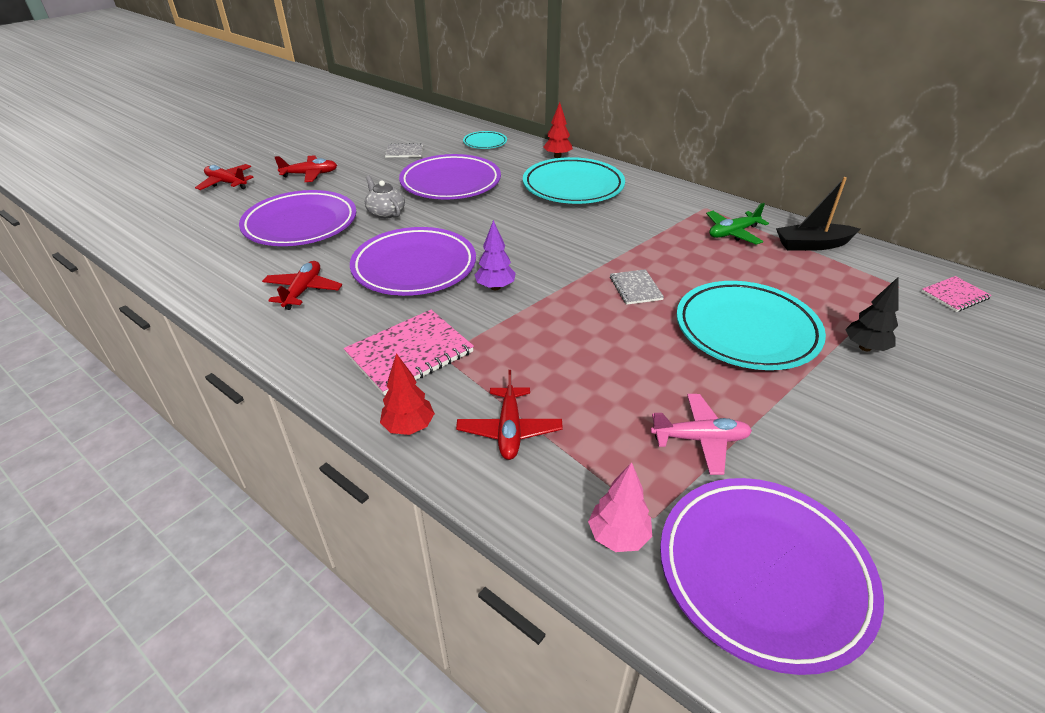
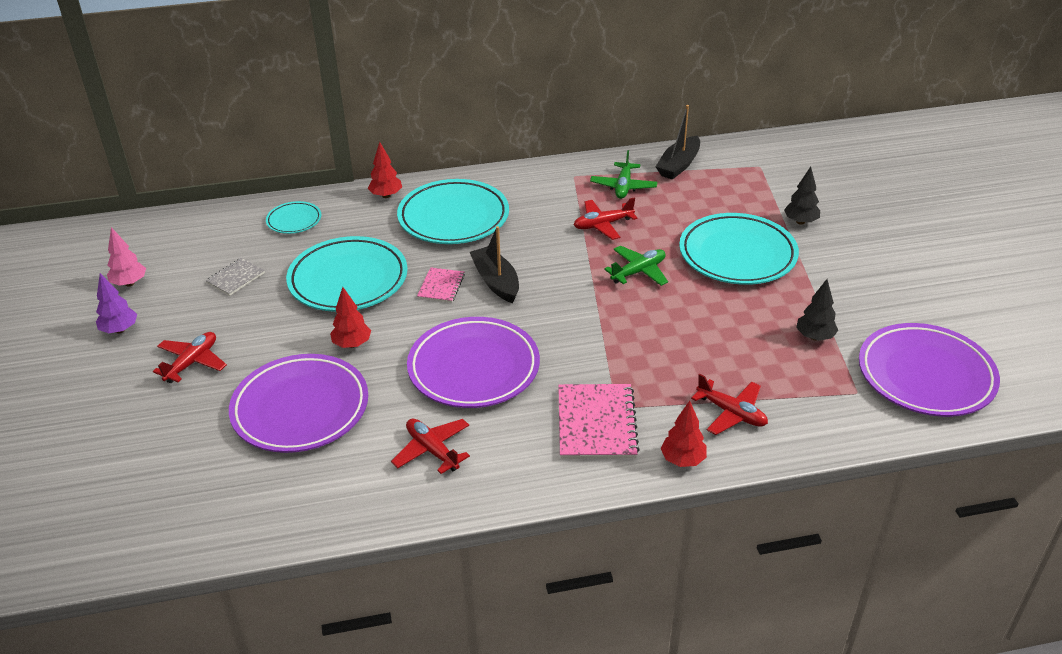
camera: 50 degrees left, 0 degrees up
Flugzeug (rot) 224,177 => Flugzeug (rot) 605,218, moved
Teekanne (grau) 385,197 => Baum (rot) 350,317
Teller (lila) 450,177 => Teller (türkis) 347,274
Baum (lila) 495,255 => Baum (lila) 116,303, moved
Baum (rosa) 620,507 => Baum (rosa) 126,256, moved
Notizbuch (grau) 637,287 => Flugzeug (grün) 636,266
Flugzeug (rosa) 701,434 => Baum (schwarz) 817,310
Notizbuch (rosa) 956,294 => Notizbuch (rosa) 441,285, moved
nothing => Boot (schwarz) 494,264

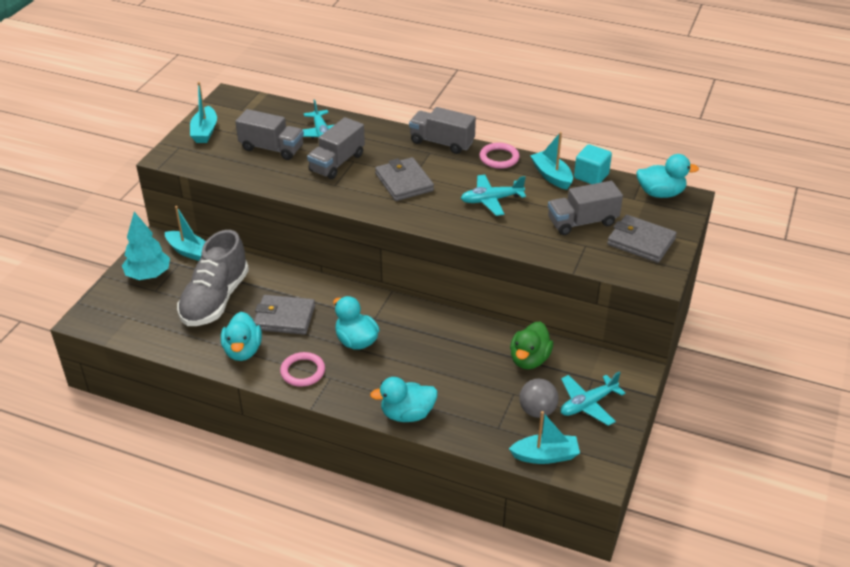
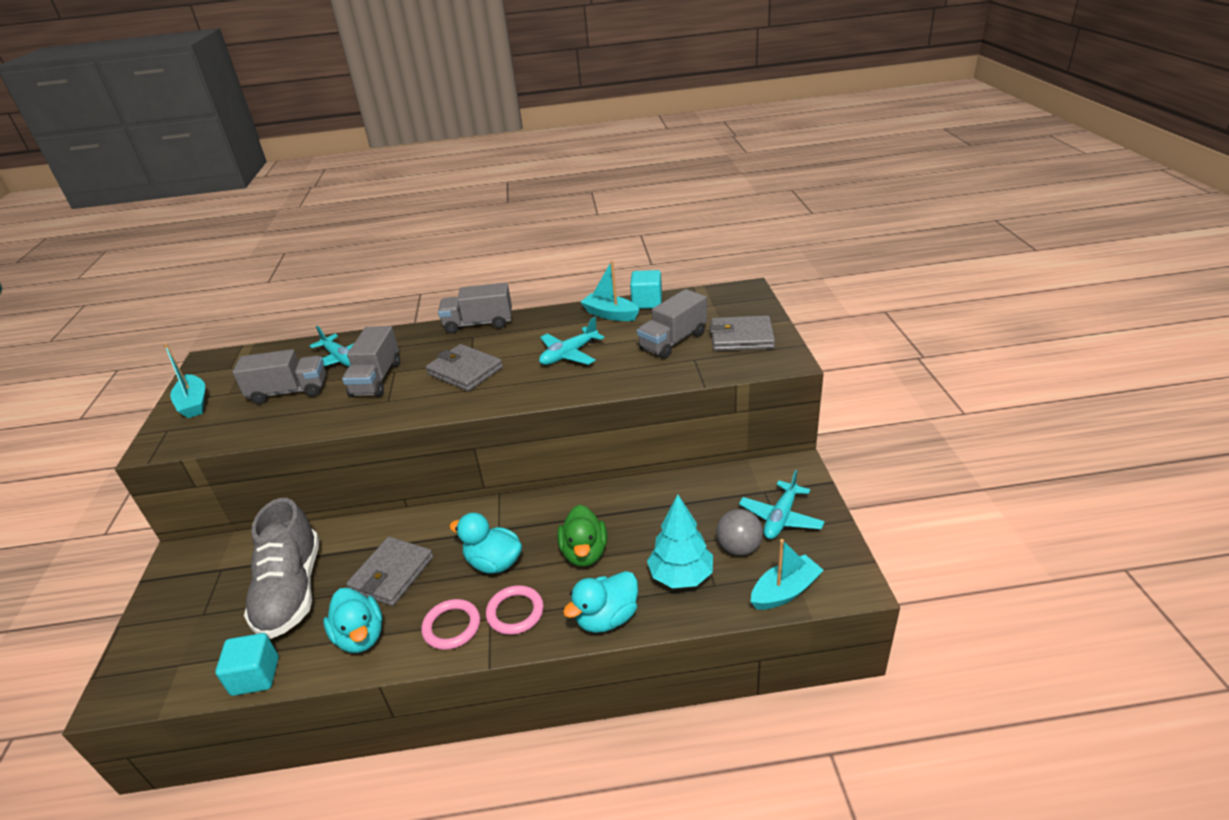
camera: 25 degrees left, 5 degrees down
Baum (türkis) 146,246 => Baum (türkis) 680,541, moved
Boot (türkis) 185,233 => nothing
Geldbörse (grau) 284,315 => Geldbörse (grau) 389,571, 45 degrees counterclockwise
Ring (rosa) 499,156 => Ring (rosa) 515,610, moved
Ente (grün) 531,345 => Ente (grün) 582,536, moved
Ente (türkis) 667,176 => nothing
nothing => Kubus (türkis) 247,664

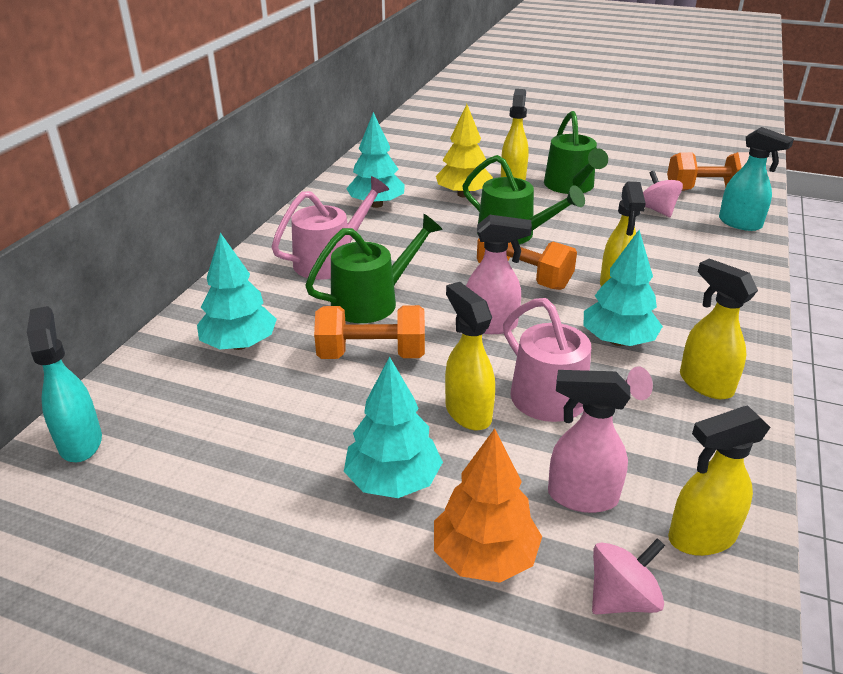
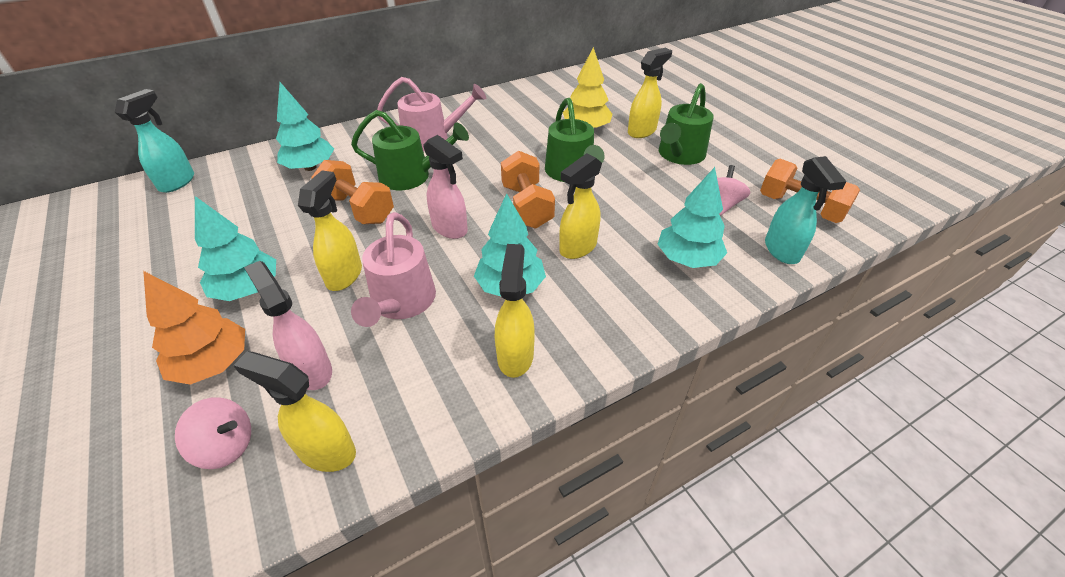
camera: 40 degrees right, 10 degrees up
Baum (türkis) 375,160 => Baum (türkis) 692,217, moved

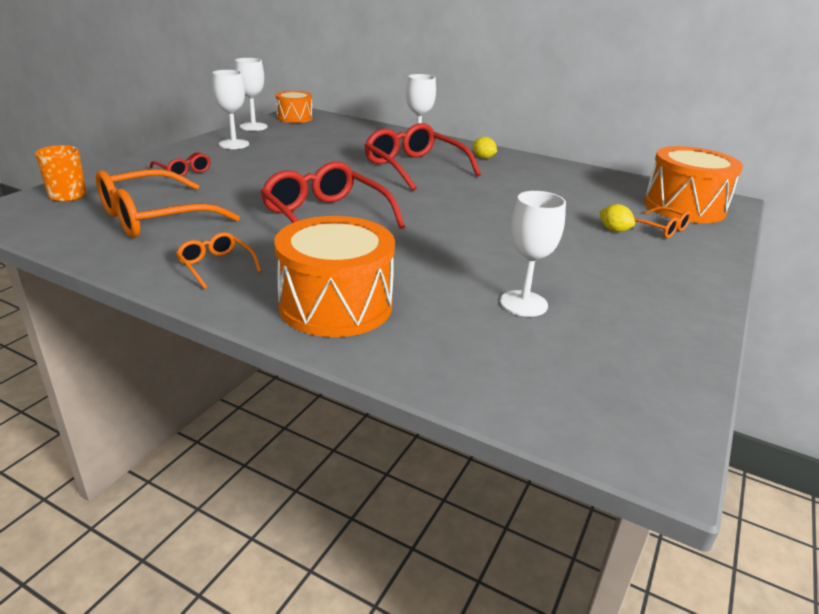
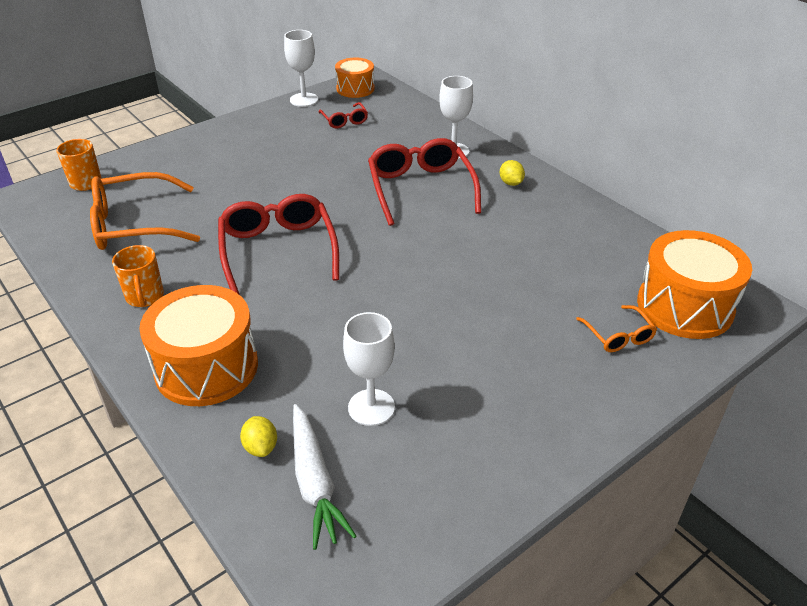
camera: 25 degrees right, 10 degrees up
Brille (rot) 180,164 => Brille (rot) 343,115, moved
Brille (orange) 219,260 => Tasse (orange) 138,276
Kelch (weiß) 230,109 => nothing
Zitrone (gelb) 617,218 => Zitrone (gelb) 258,436, moved
nothing => Karotte (weiß) 324,477

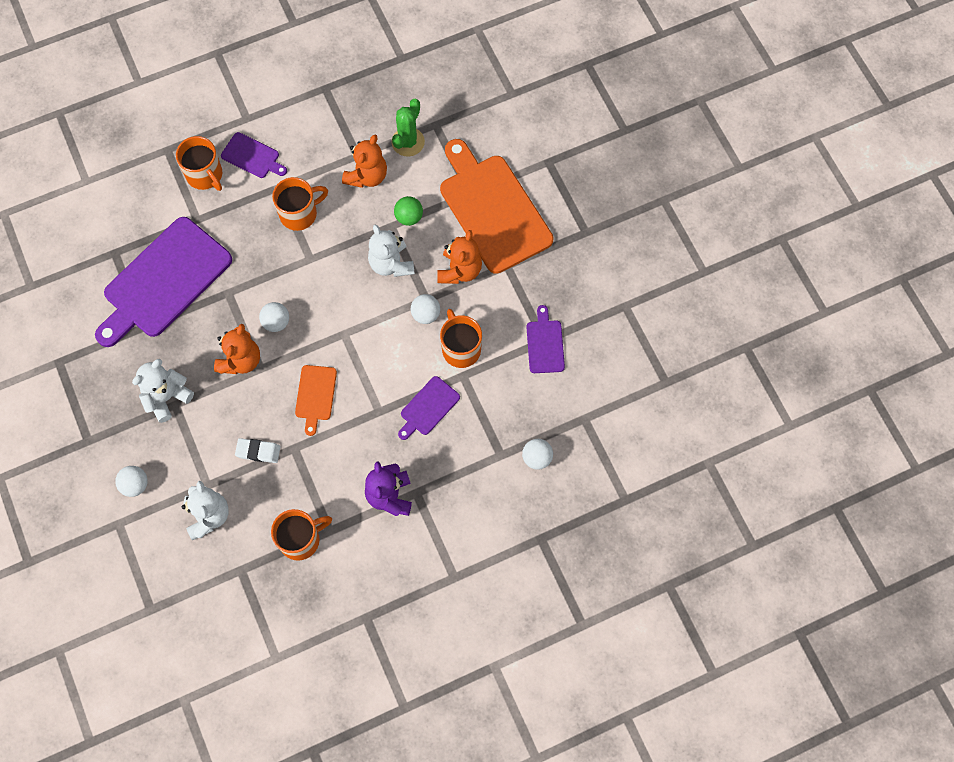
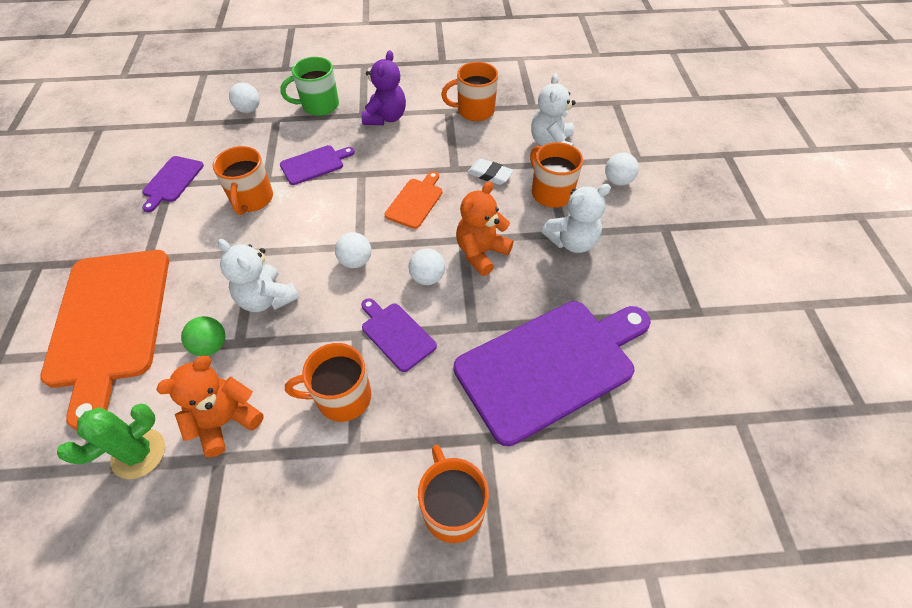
camera: 160 degrees left, 15 degrees down
Schneidebrett (lila) 254,155 => Schneidebrett (lila) 399,335, moved
Teddybär (weiß) 391,250 => Teddybär (weiß) 258,275, 135 degrees clockwise
Ball (weiß) 425,309 => Ball (weiß) 353,250, moved
Teddybär (orange) 459,257 => nothing
nothing => Tasse (grün) 309,86
nothing => Tasse (orange) 556,175

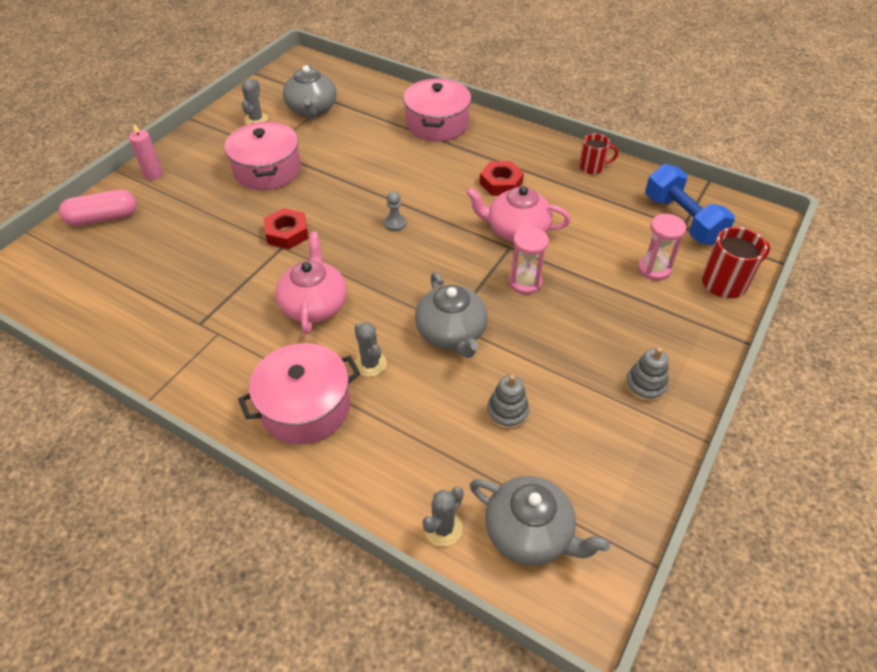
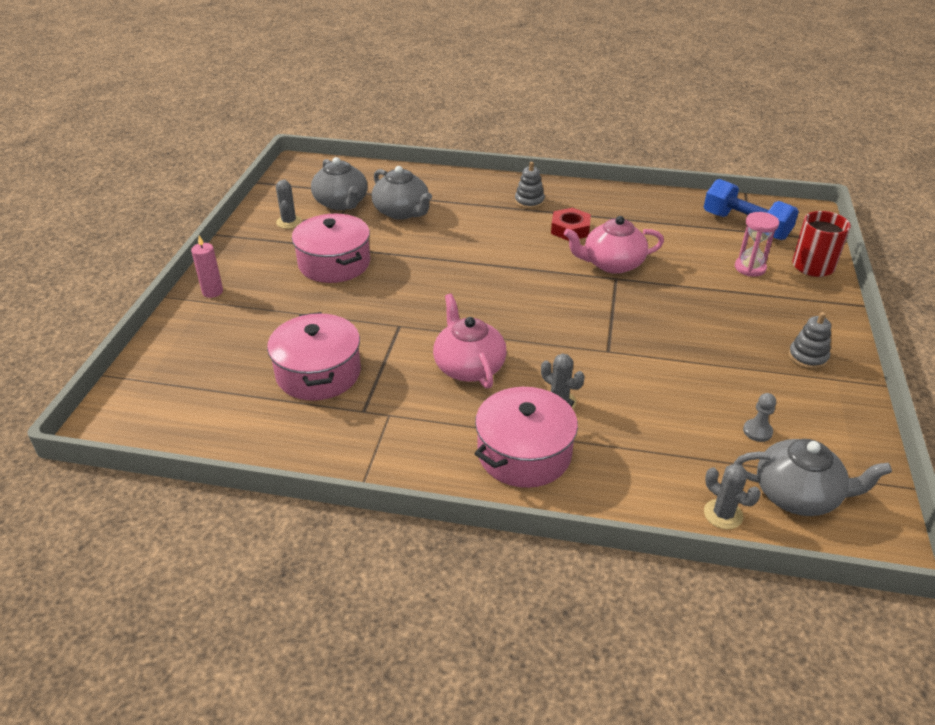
camera: 20 degrees left, 10 degrees down
Kapsel (rosa) 98,207 => nothing
Sechskantmutter (rot) 286,228 => nothing
Bauer (grau) 395,211 => Bauer (grau) 759,417, moved
Kochtopf (rosa) 437,109 => Kochtopf (rosa) 314,356, moved
Teekanne (grau) 451,315 => Teekanne (grau) 402,193, moved
Kaktus (grau) 443,516 => Kaktus (grau) 732,496, 60 degrees counterclockwise
Stapelspielzeug (grau) 508,402 => Stapelspielzeug (grau) 530,185, moved
Sanduhr (rosa) 529,261 => nothing
Tasse (rot) 598,153 => nothing

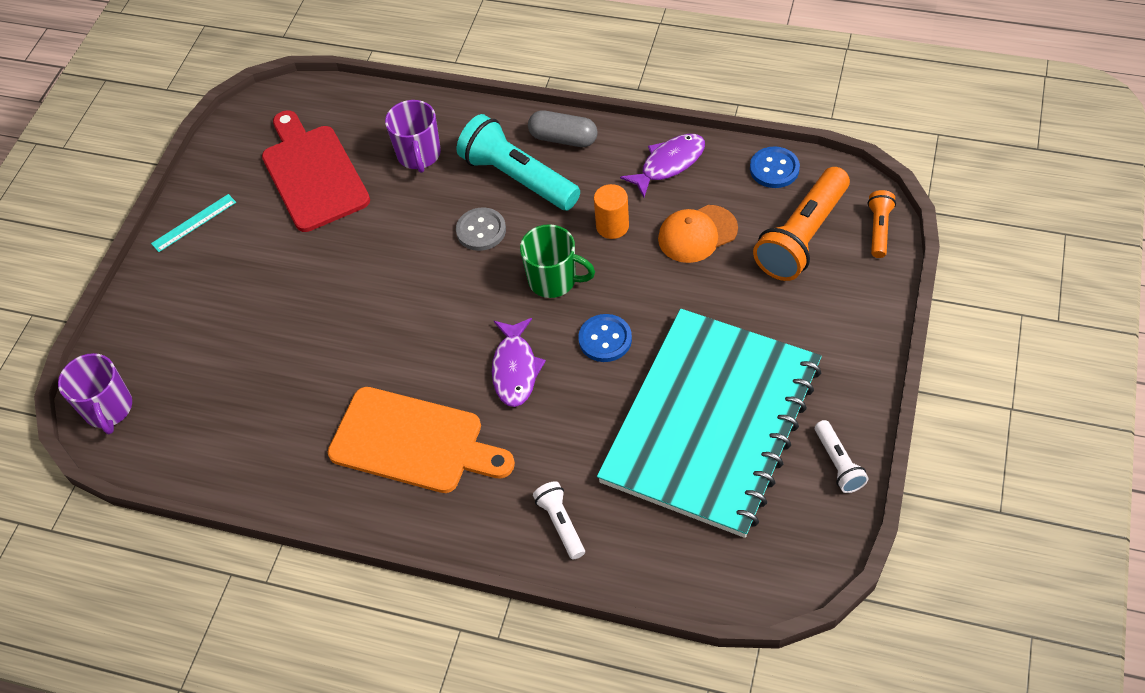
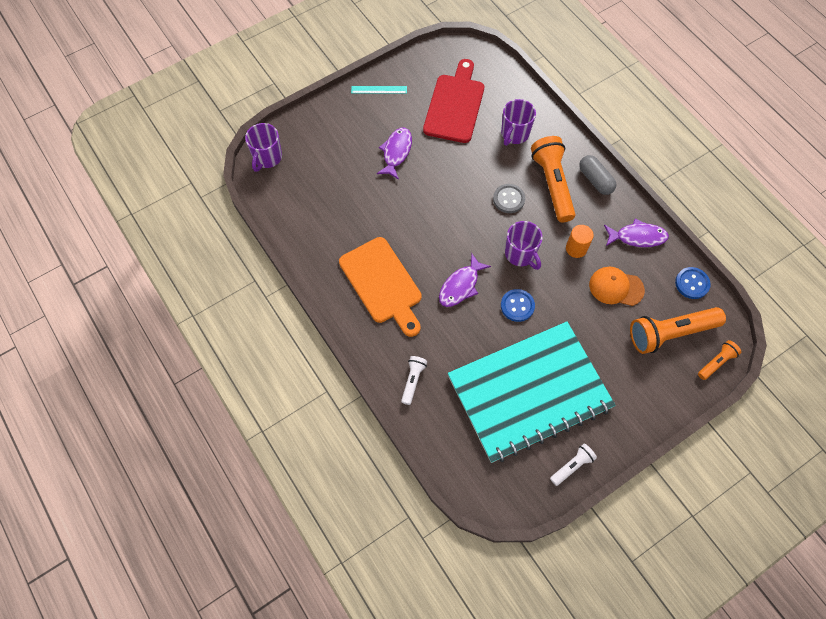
camera: 35 degrees right, 10 degrees up
Taschenlampe (türkis) 518,162 => Taschenlampe (orange) 553,179
Tasse (grün) 557,261 => Tasse (lila) 524,245
Taschenlampe (weiß) 842,456 => Taschenlampe (weiß) 573,465, 150 degrees counterclockwise
nothing => Fisch (lila) 394,154

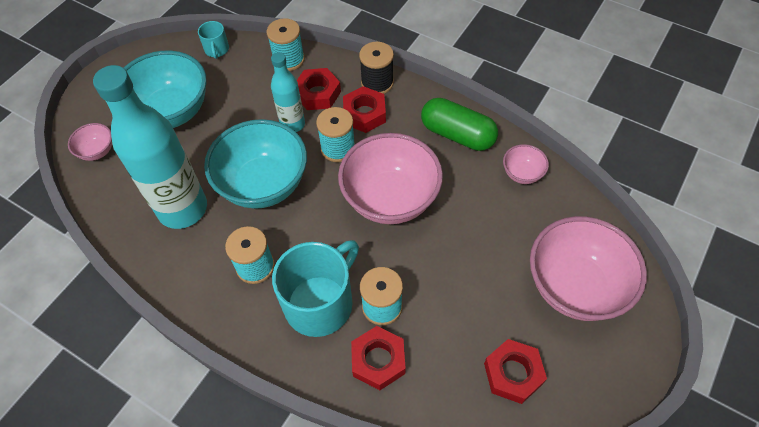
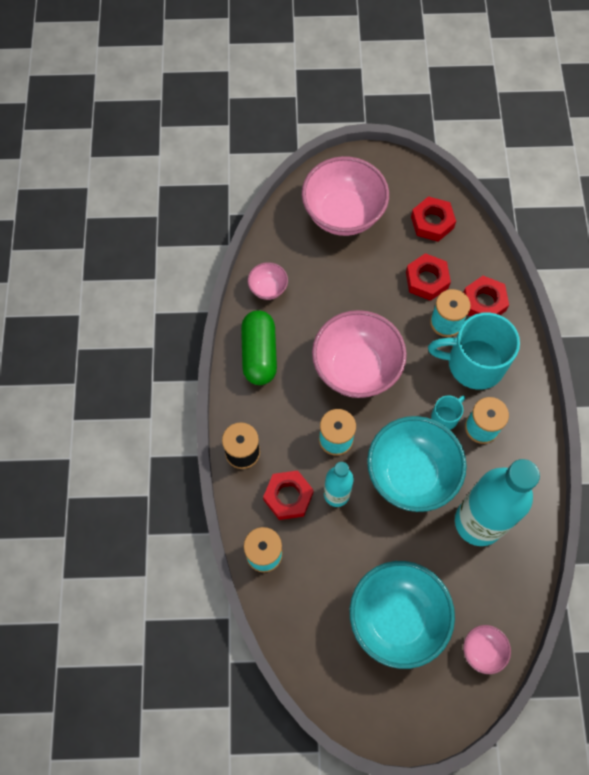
camera: 125 degrees left, 10 degrees up
Tasse (türkis) 213,40 => Tasse (türkis) 448,412, moved
Sechskantmutter (rot) 364,109 => Sechskantmutter (rot) 428,277, moved

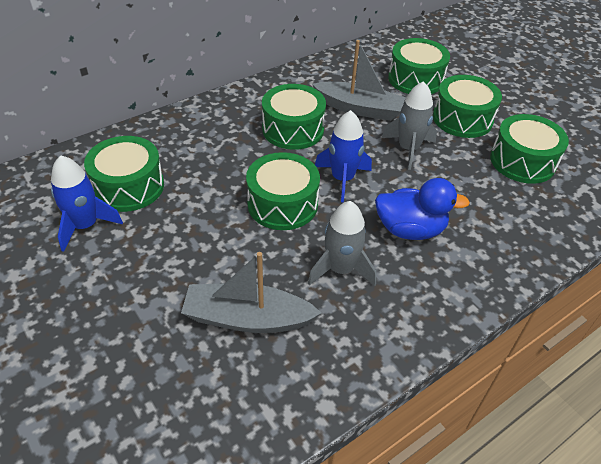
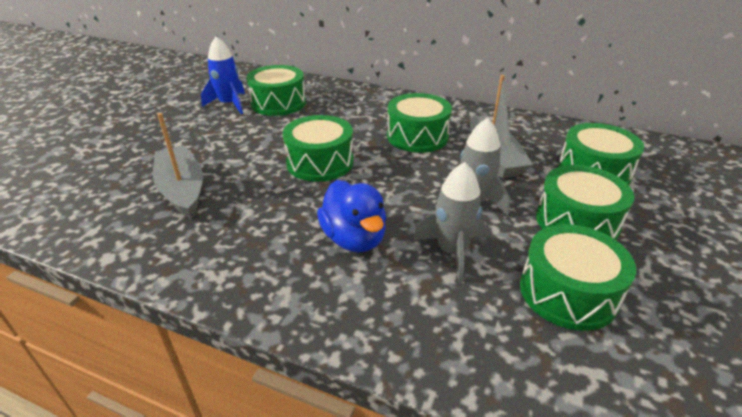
camera: 60 degrees right, 10 degrees down
Rakete (grau) 342,243 => Rakete (grau) 449,222, moved
Rakete (blau) 343,156 => nothing

